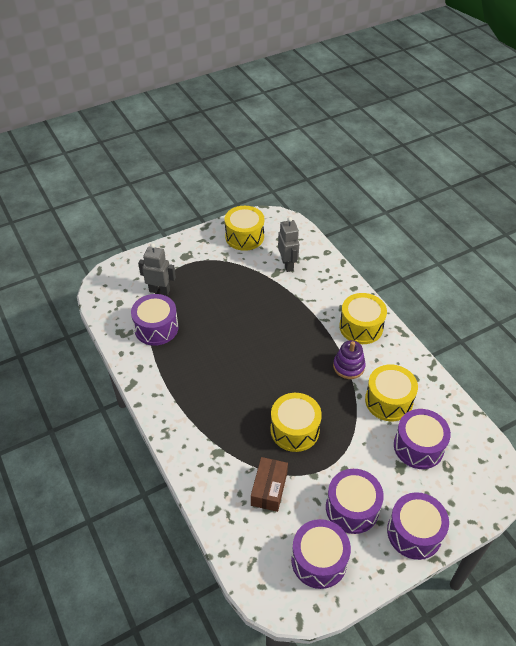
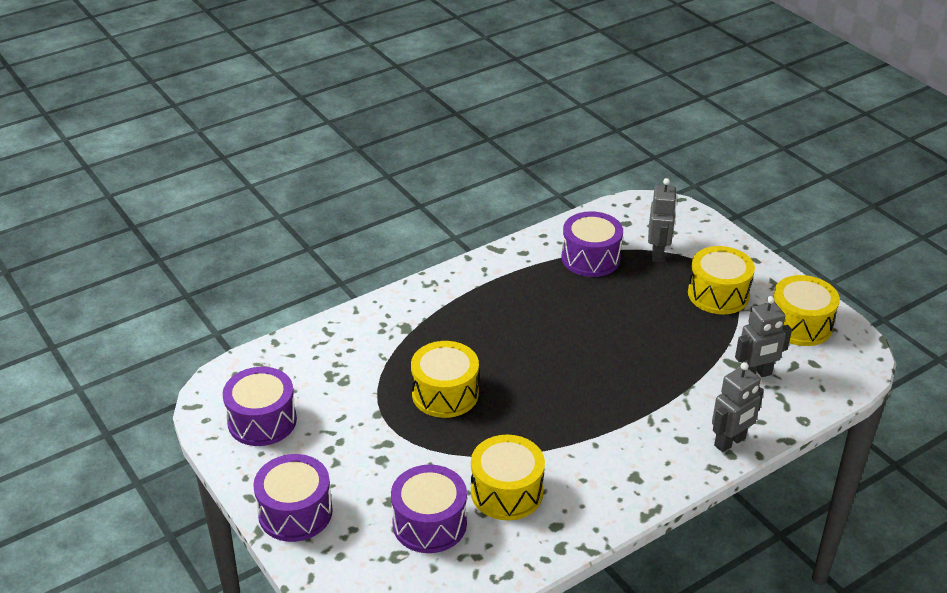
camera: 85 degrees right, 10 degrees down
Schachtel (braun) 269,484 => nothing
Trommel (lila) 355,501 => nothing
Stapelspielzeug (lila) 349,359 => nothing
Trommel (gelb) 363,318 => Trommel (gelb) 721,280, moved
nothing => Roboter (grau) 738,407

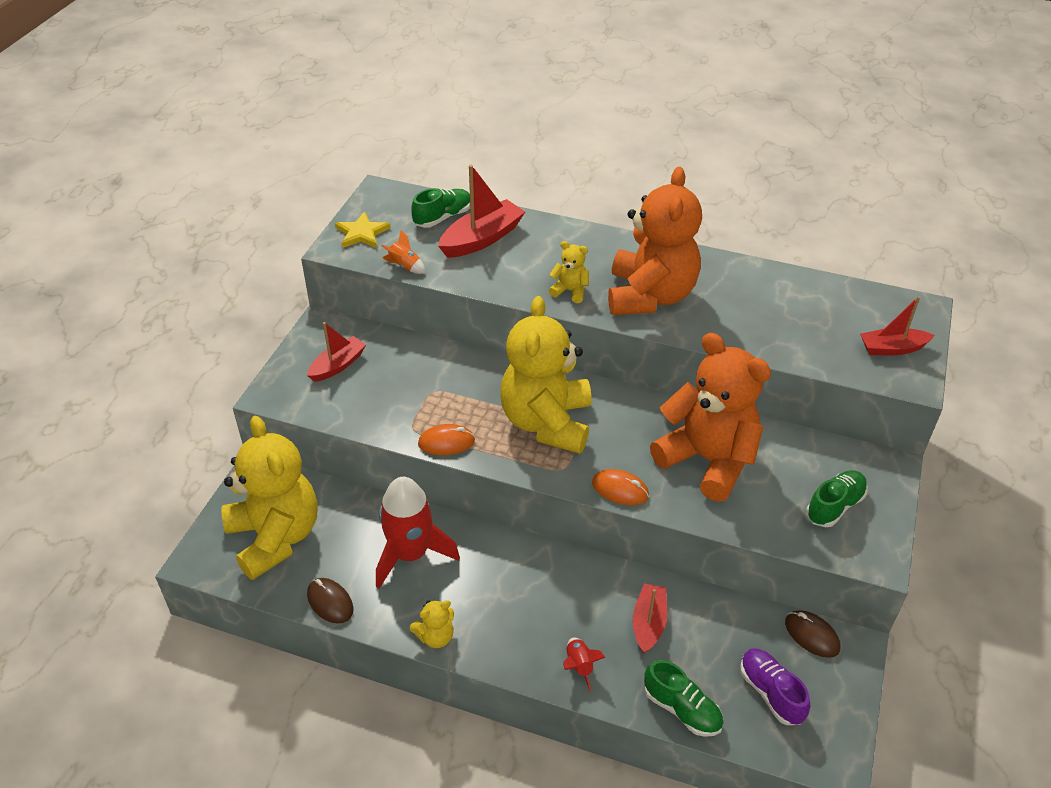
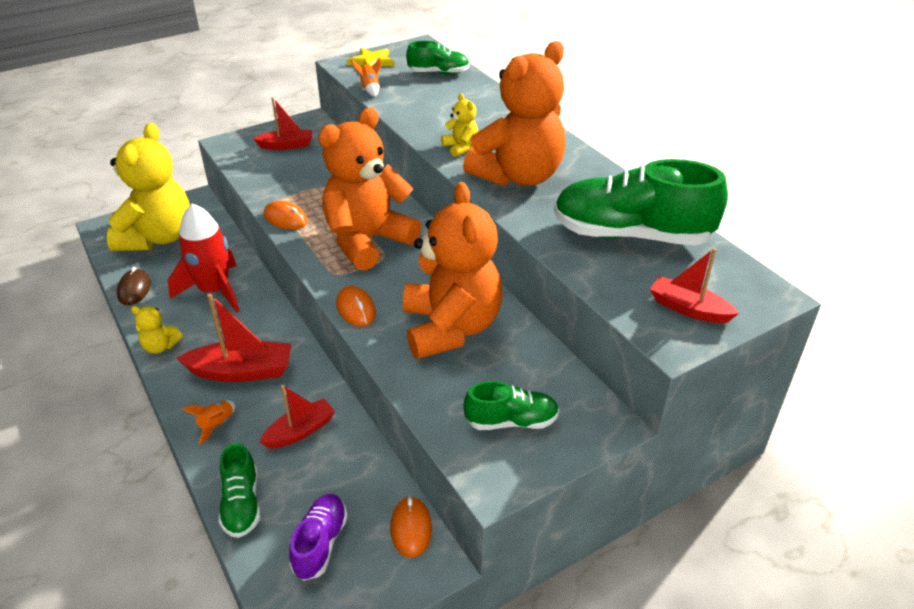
camera: 40 degrees right, 5 degrees down
Boot (rot) 481,211 => Boot (rot) 234,338, moved
Teddybär (gelb) 546,375 => Teddybär (orange) 369,189
Rakete (rot) 584,664 => Rakete (orange) 208,422
Computermaus (braun) 812,634 => Computermaus (orange) 411,527
nothing => Schuh (grün) 641,202

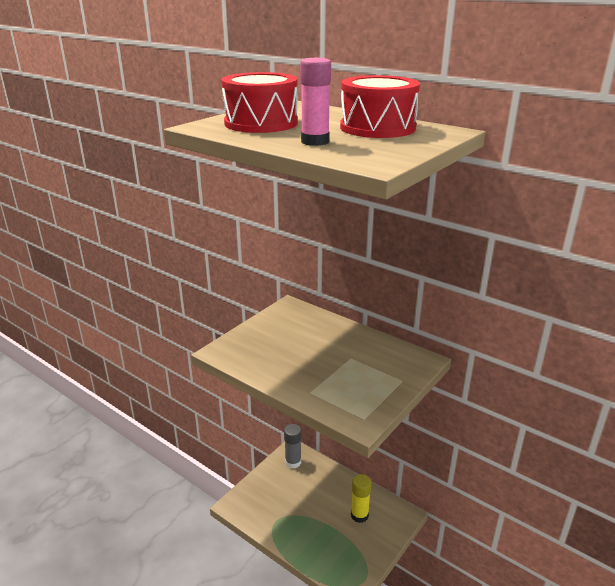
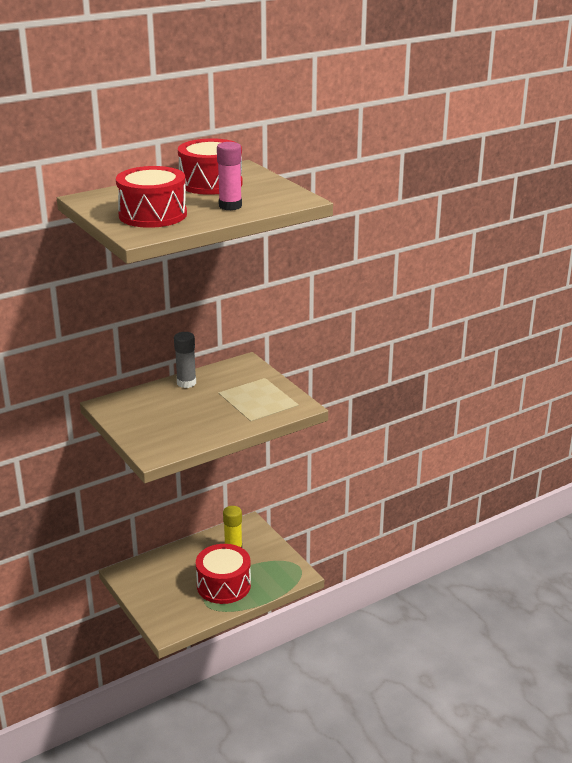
camera: 70 degrees left, 0 degrees up
Klebestift (grau) 292,446 => Klebestift (grau) 185,360, moved
nothing => Trommel (rot) 223,574

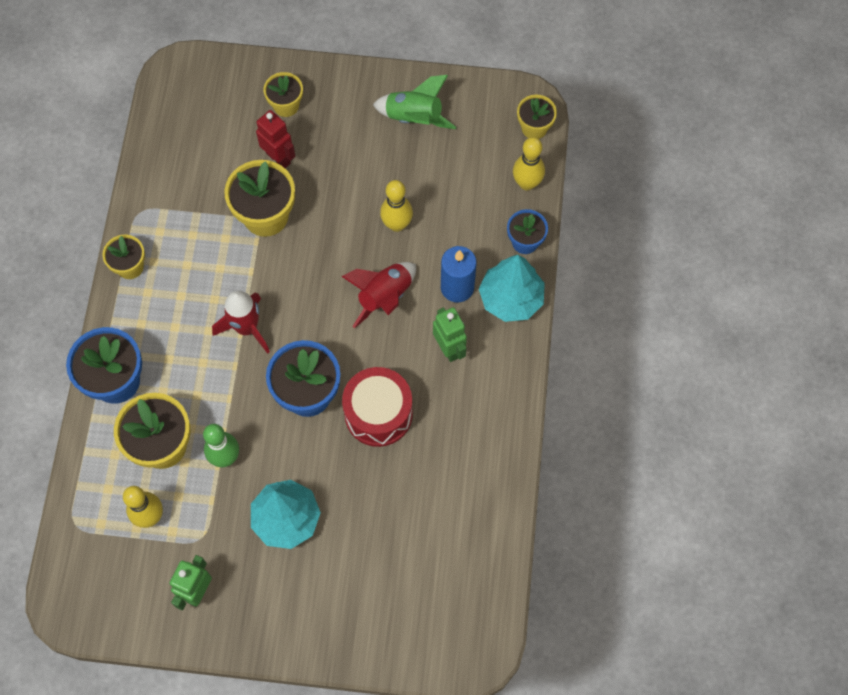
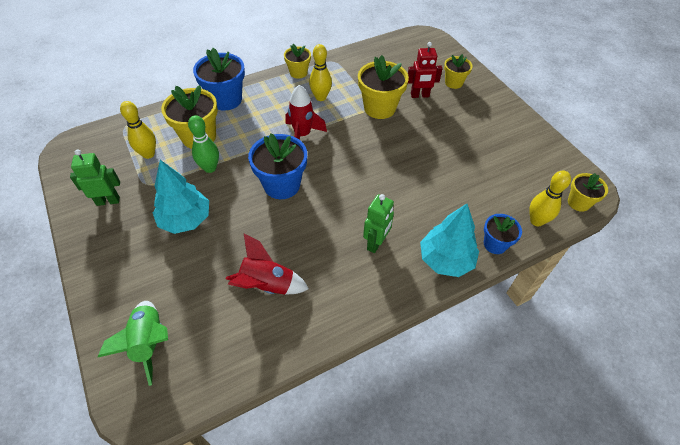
camera: 55 degrees right, 15 degrees down
Roboter (rot) 275,139 => Roboter (rot) 425,70, 75 degrees clockwise
Rakete (rot) 378,295 => Rakete (rot) 267,264, moved
Trommel (rot) 377,407 => nothing
Rakete (grün) 414,102 => Rakete (grün) 133,343, moved
Bowlingkegel (gelb) 396,206 => Bowlingkegel (gelb) 320,72, moved
Kerze (blau) 458,274 => nothing

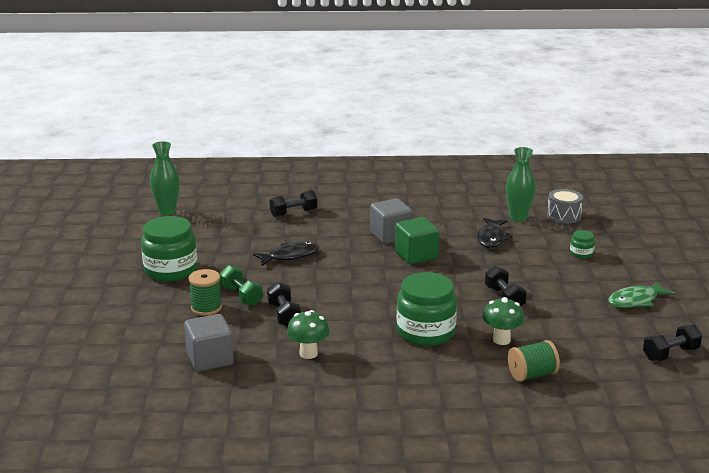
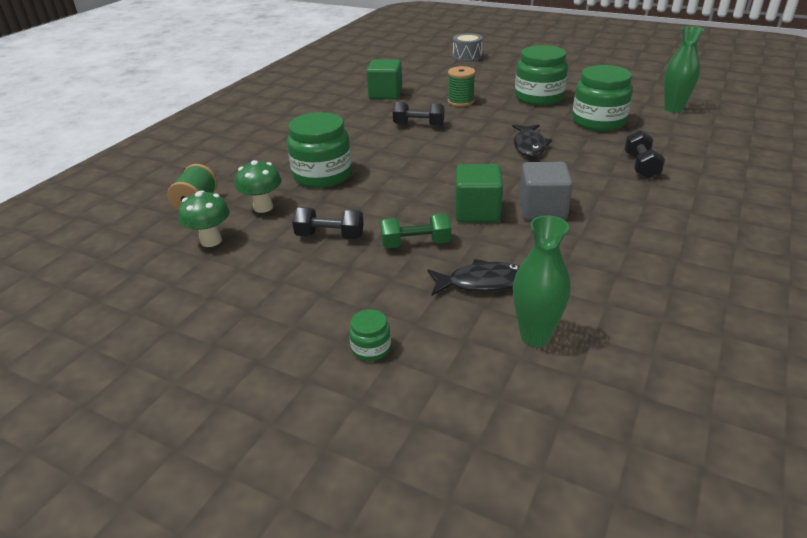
camera: 120 degrees right, 10 degrees up
Kubus (grau) 209,343 => Kubus (grün) 384,79
Hantel (grün) 241,285 => Hantel (grün) 415,230, moved
Pilz (grün) 308,334 => Pilz (grün) 204,218, moved
Fisch (schwarz) 495,233 => Fisch (schwarz) 474,277, 135 degrees clockwise
Trommel (grau) 565,206 => Trommel (grau) 468,47, moved
Fisch (grün) 641,294 => nothing
Hantel (schwarz) 672,343 => nothing
nothing => Einmachglas (grün) 602,98

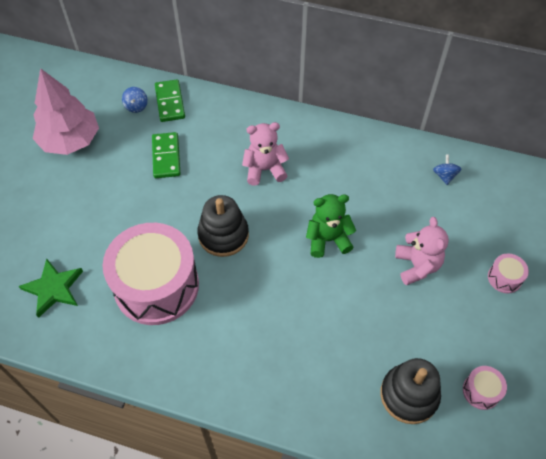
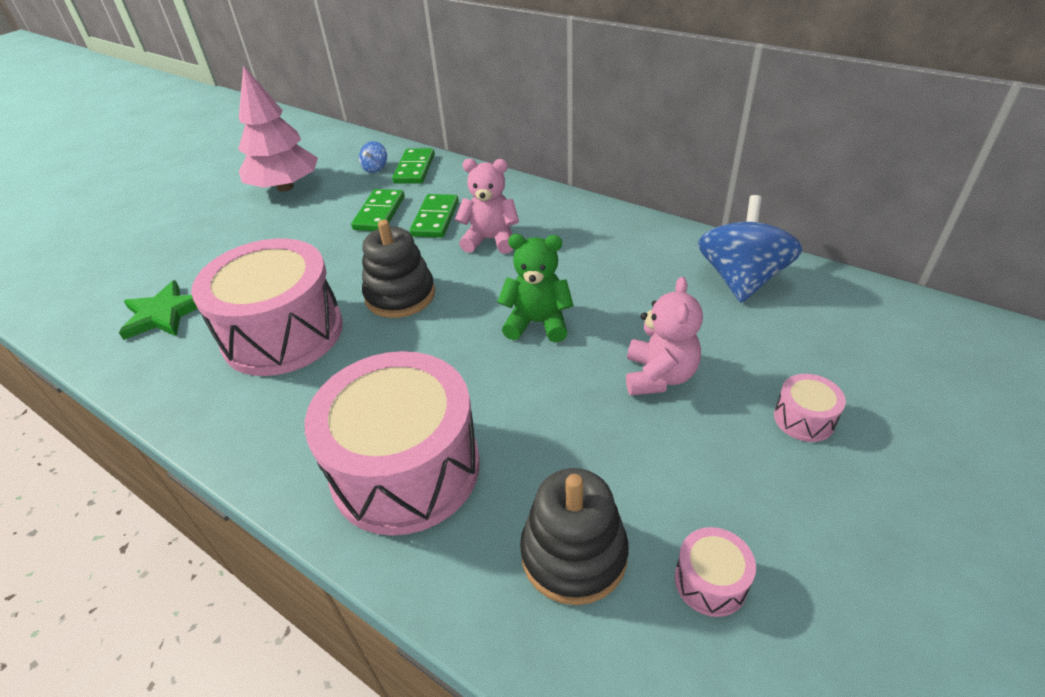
camera: 20 degrees right, 15 degrees down
Kreisel (blau) 447,169 => Kreisel (blau) 750,249, x2.32
nothing => Trommel (rosa) 392,443
nothing => Dominostein (grün) 434,216

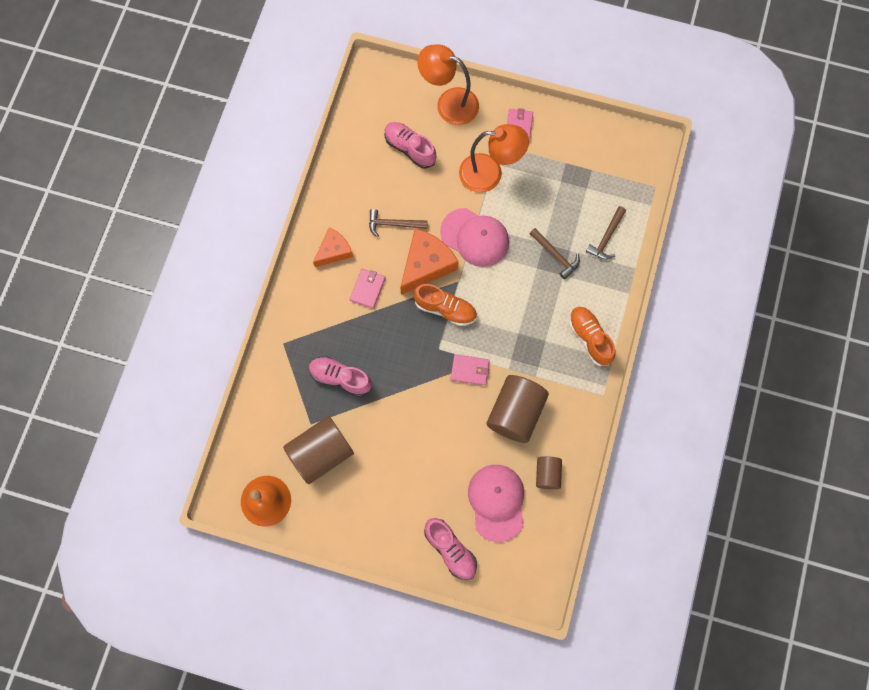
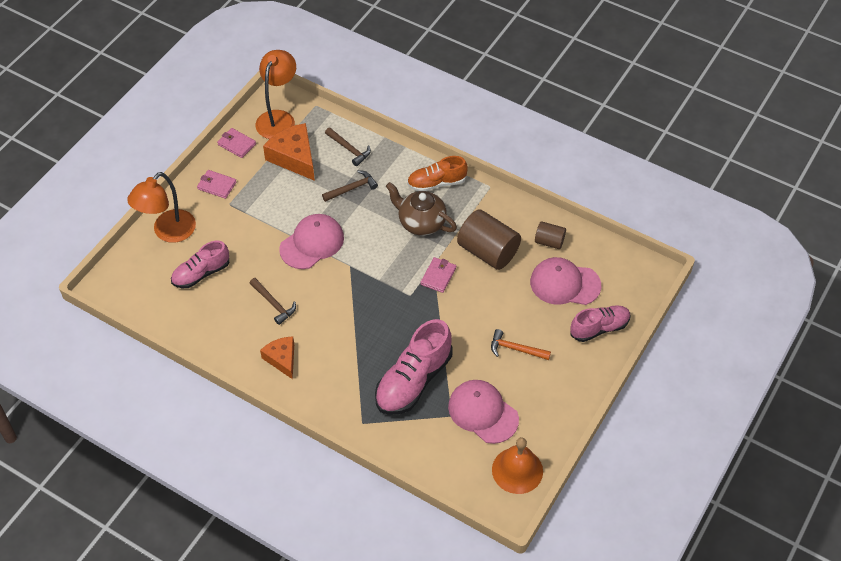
camera: 75 degrees left, 20 degrees down
Vollzylinder (braun) 318,450 => Kappe (rosa) 483,412
Schuh (rosa) 340,376 => Schuh (rosa) 413,367, x1.57
Geldbörse (rosa) 368,289 => Geldbörse (rosa) 236,143, moved
Hammer (braun) 398,223 => Hammer (braun) 273,301, 60 degrees counterclockwise
Käse (orange) 429,262 => Käse (orange) 289,152, moved
Schuh (orange) 445,305 => nothing
Lampe (orange) 494,158 => Lampe (orange) 276,94, moved
nothing => Teekanne (braun) 421,209
nothing => Hammer (orange) 521,344

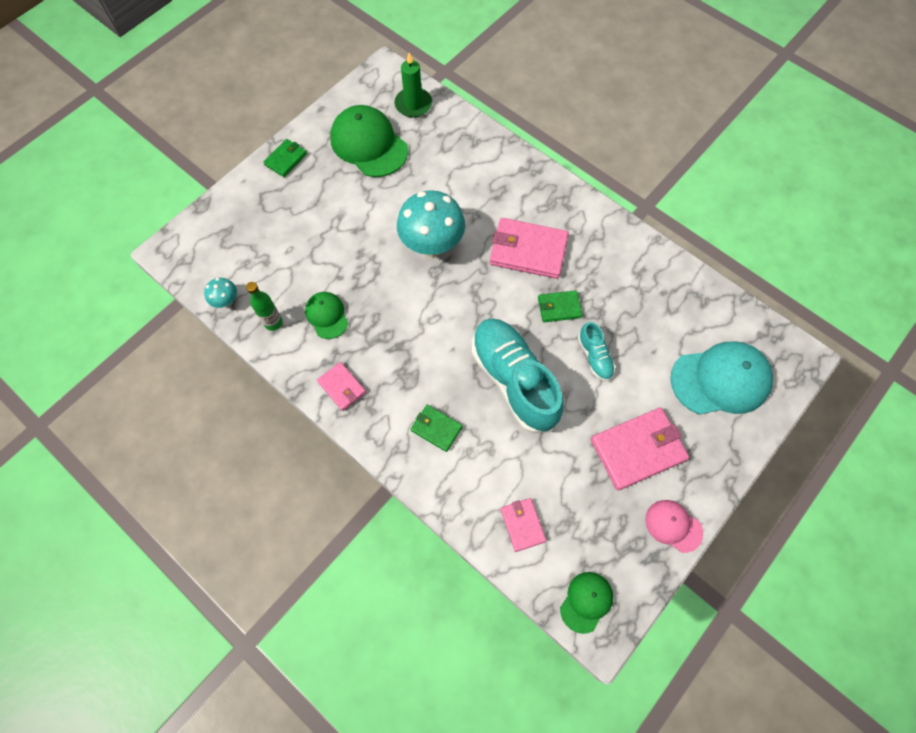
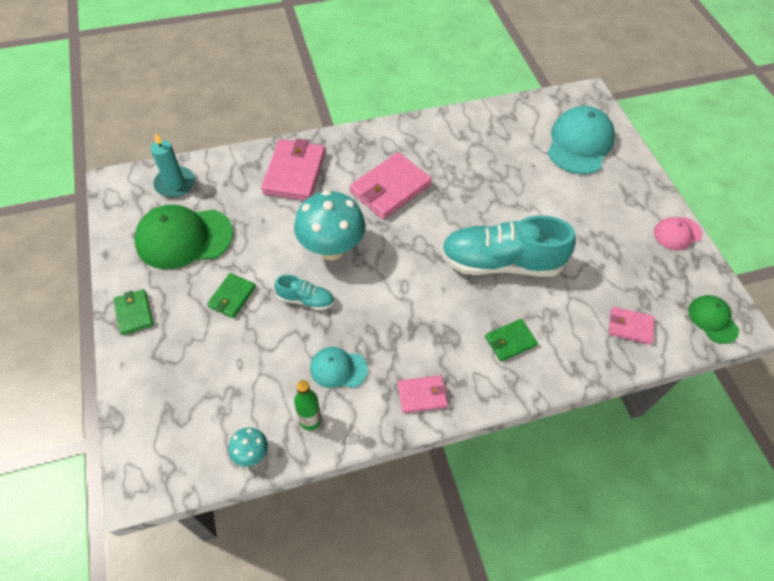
camera: 60 degrees left, 10 degrees down
Kappe (grün) 326,315 => Kappe (türkis) 339,367
Kerze (grün) 413,85 => Kerze (türkis) 173,165
Geldbörse (grün) 560,306 => Geldbörse (grün) 231,295, moved
Schuh (türkis) 596,351 => Schuh (türkis) 304,293, moved
Geldbörse (rosa) 640,449 => Geldbörse (rosa) 293,169, moved

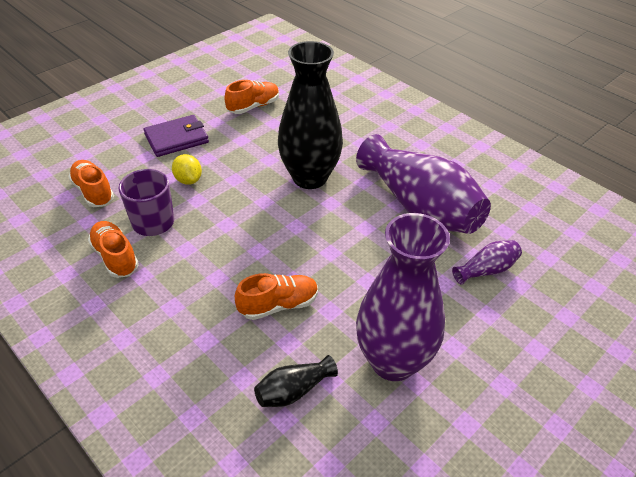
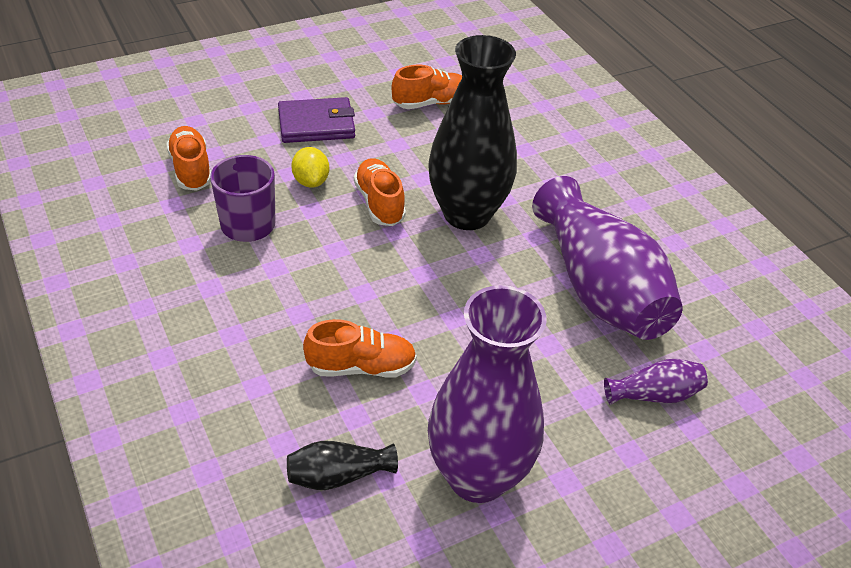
camera: 15 degrees right, 0 degrees up
Schuh (orange) 113,249 => Schuh (orange) 380,192, moved

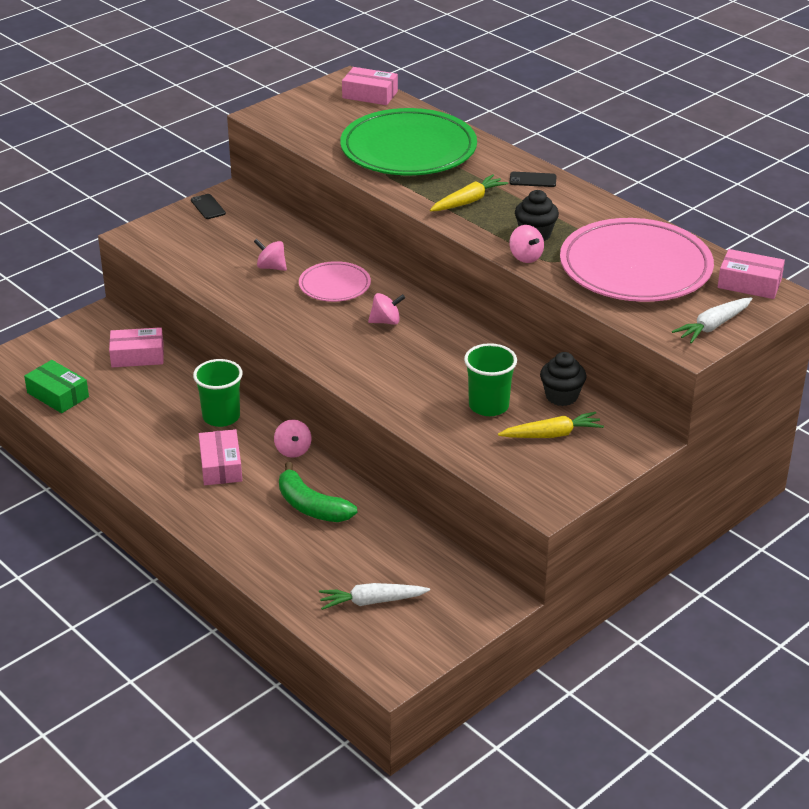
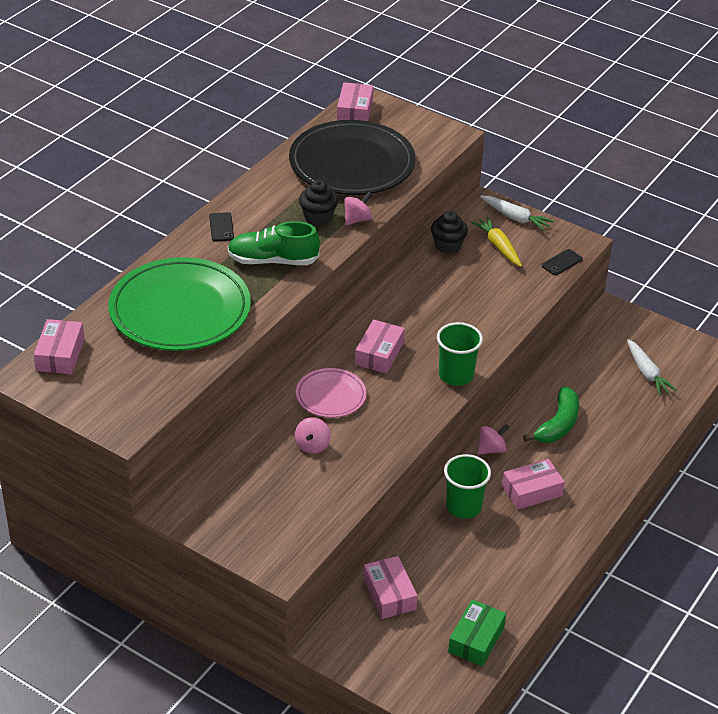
camera: 105 degrees left, 5 degrees up
Handy (schwarz) 208,206 => Handy (schwarz) 562,262, moved
Kreisel (rosa) 386,309 => Schachtel (rosa) 380,346
Karotte (gelb) 469,192 => Schuh (grün) 274,243
Becher (grün) 490,379 => Becher (grün) 460,354, moved
Teller (rosa) 637,260 => Teller (schwarz) 352,157
Karotte (weiß) 712,320 => Karotte (weiß) 517,213, moved

